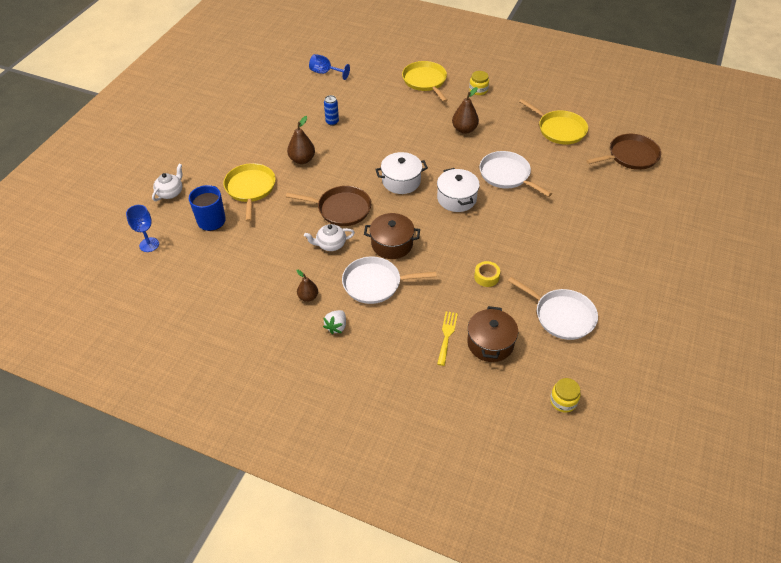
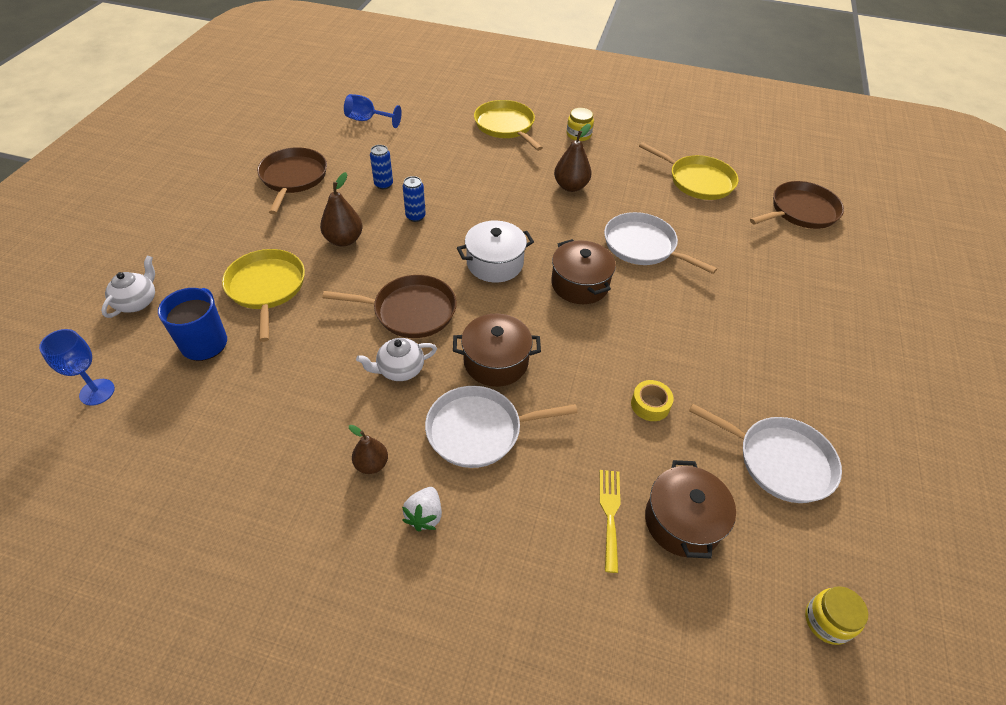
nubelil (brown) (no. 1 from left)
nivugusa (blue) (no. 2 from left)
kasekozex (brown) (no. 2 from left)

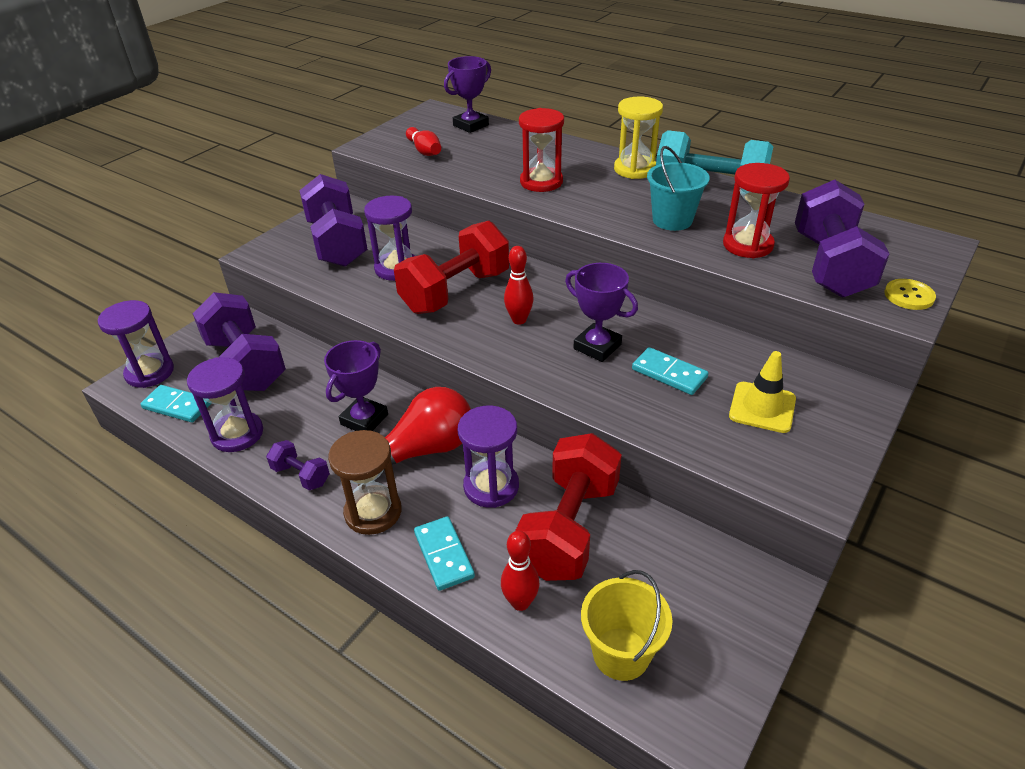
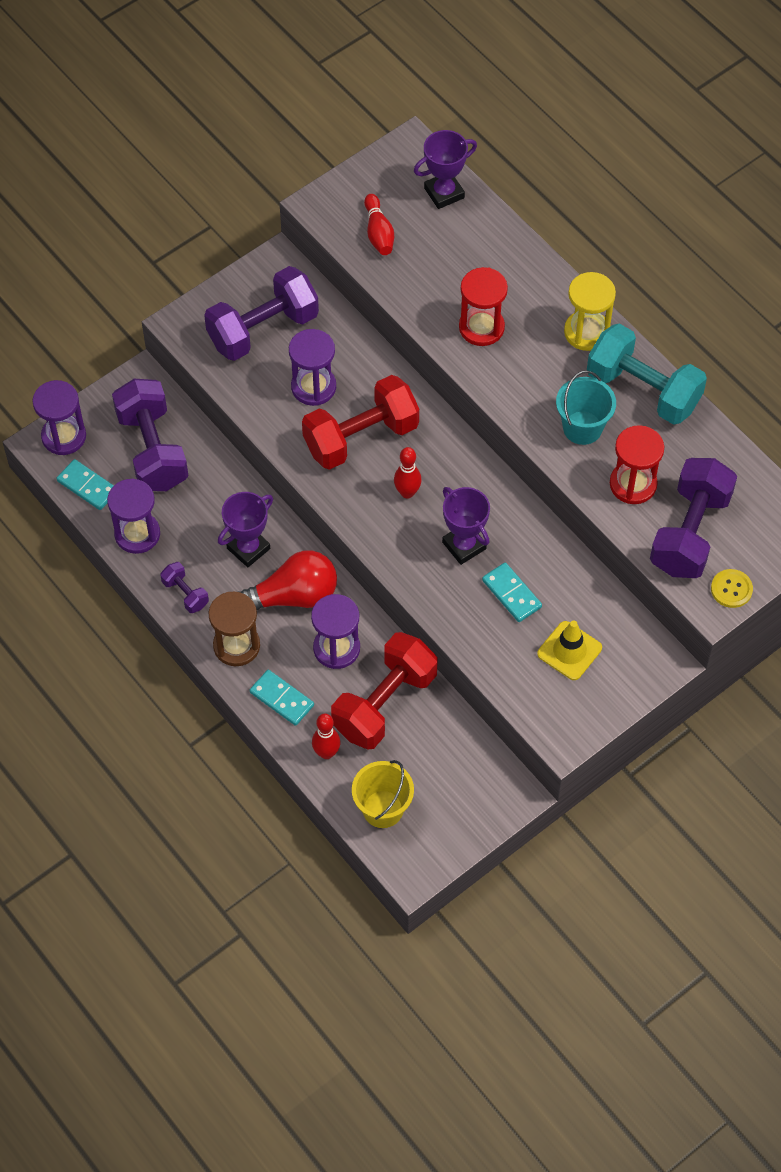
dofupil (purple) (no. 3 from left)
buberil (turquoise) (no. 2 from left)

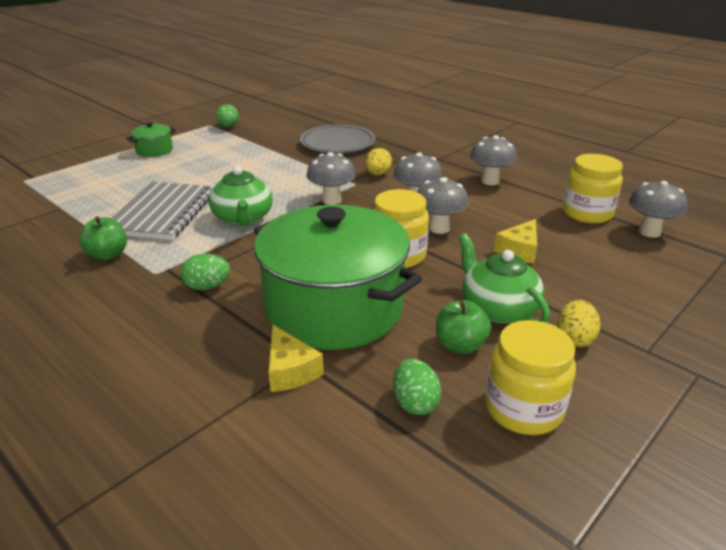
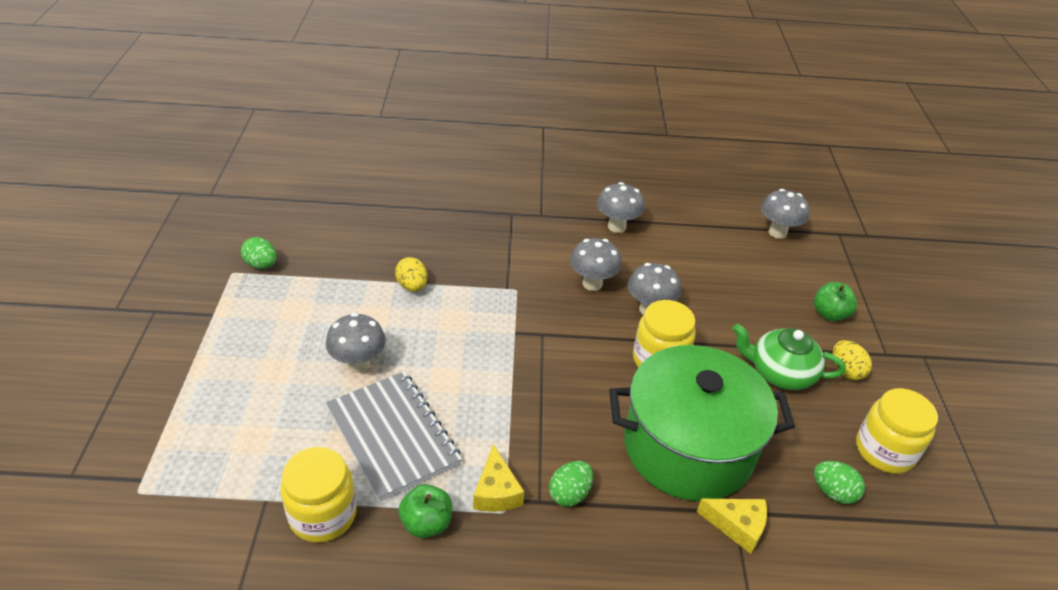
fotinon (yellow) (no. 1 from left)
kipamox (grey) (no. 1 from left)
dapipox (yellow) (no. 1 from left)
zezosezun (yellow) (no. 1 from left)
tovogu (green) (no. 2 from left)
kasekozex (green) (no. 1 from left in the first image)
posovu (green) (no. 1 from left in the first image)
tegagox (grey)

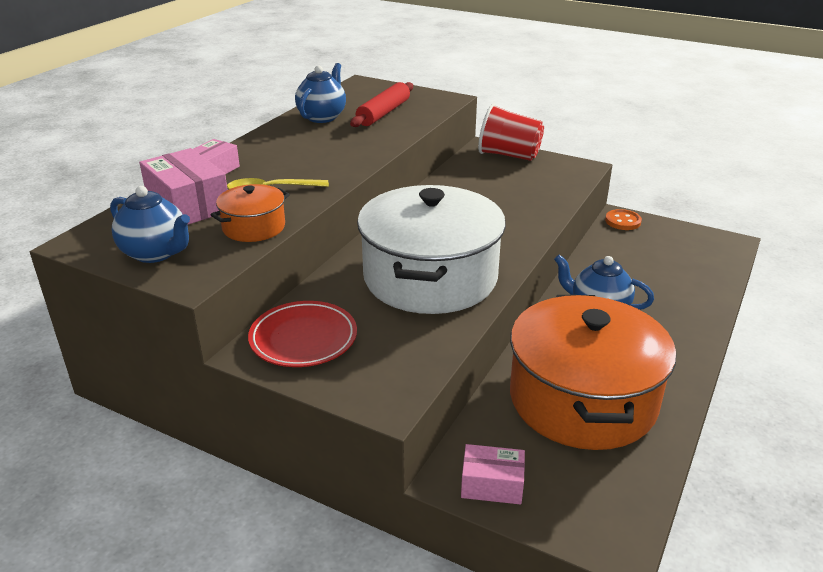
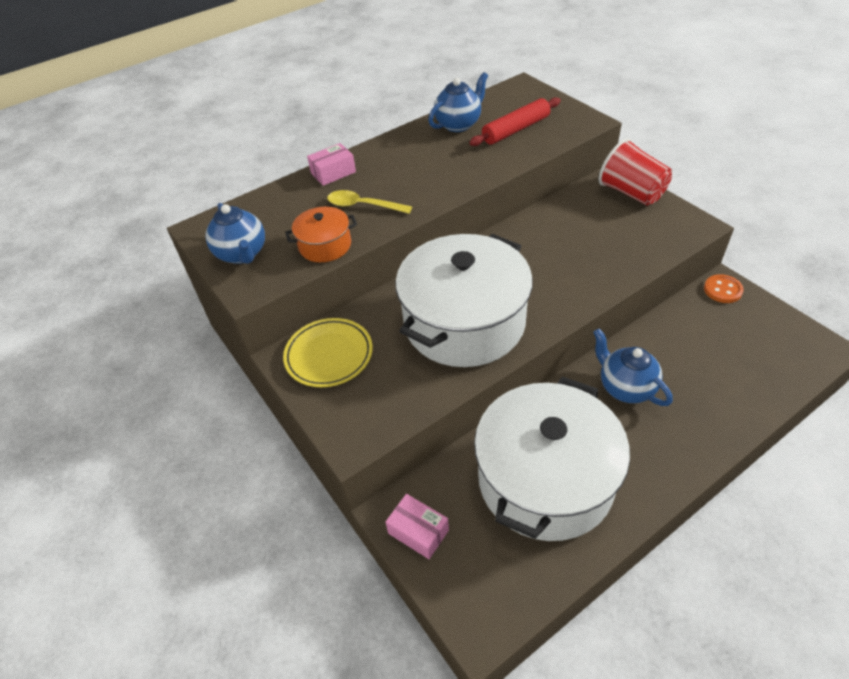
tegagox (yellow)
kasekozex (white) (no. 2 from left)
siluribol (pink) (no. 1 from left in the first image)

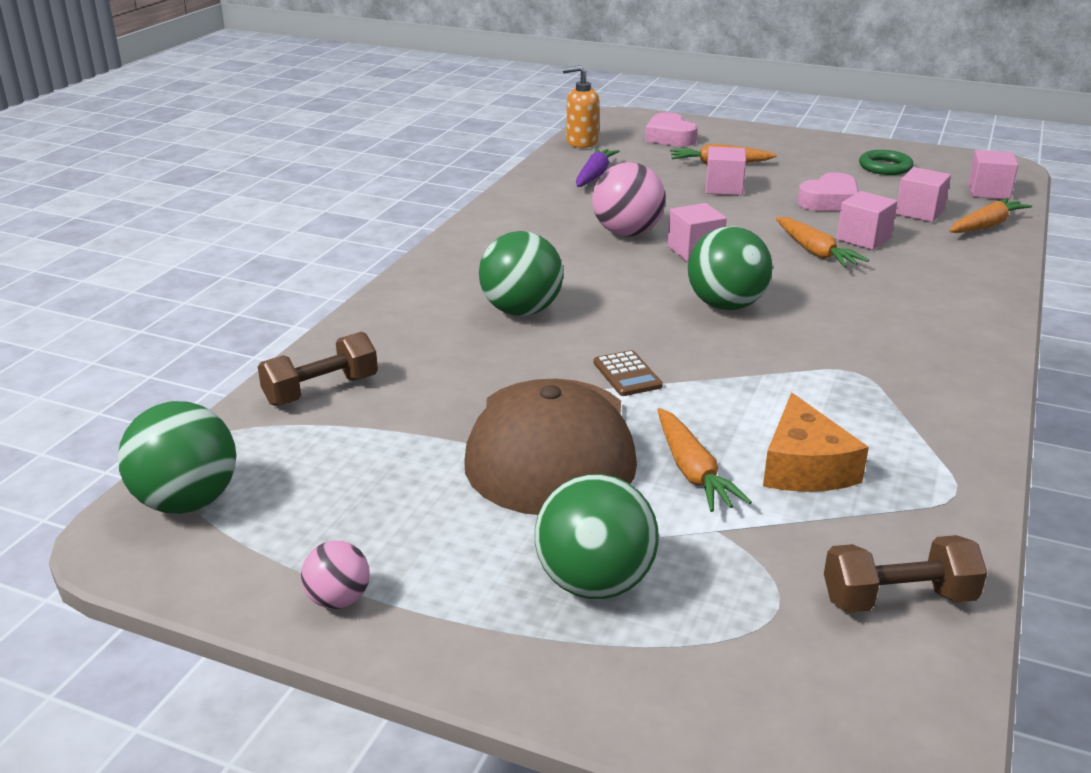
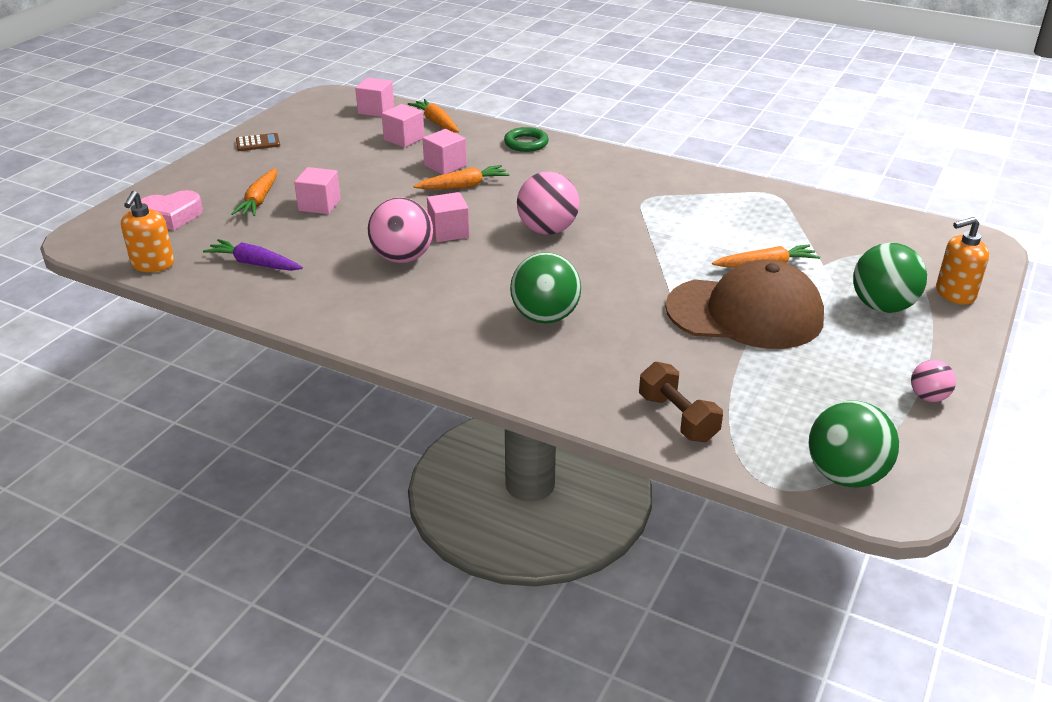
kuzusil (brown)
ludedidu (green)
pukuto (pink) (no. 2 from left)
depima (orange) (no. 2 from left)
zezosezun (orange)
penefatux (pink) (no. 2 from left in the first image)
dofupil (brown) (no. 2 from left in the first image)

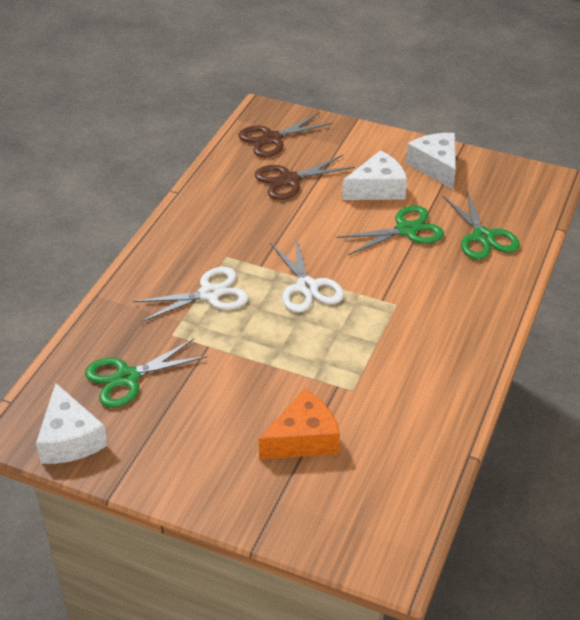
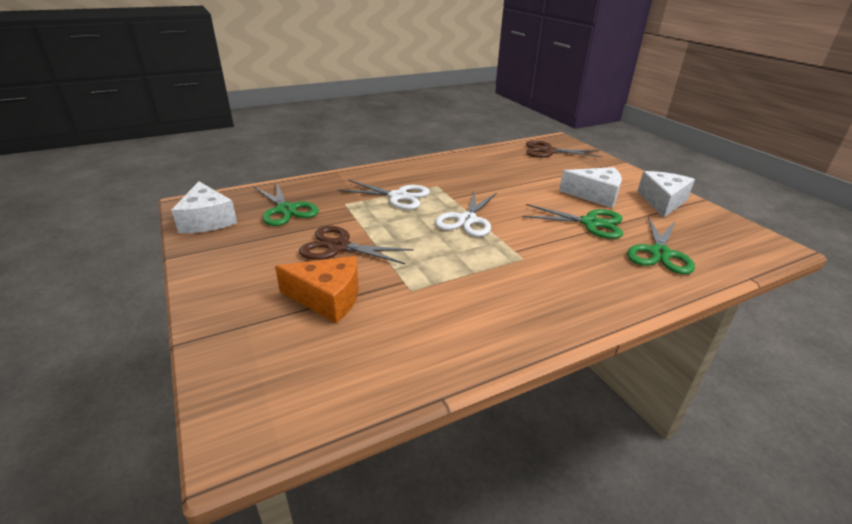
zezosezun (white) (no. 1 from left)
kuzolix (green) (no. 1 from left)
kuzolix (brown) (no. 1 from left)

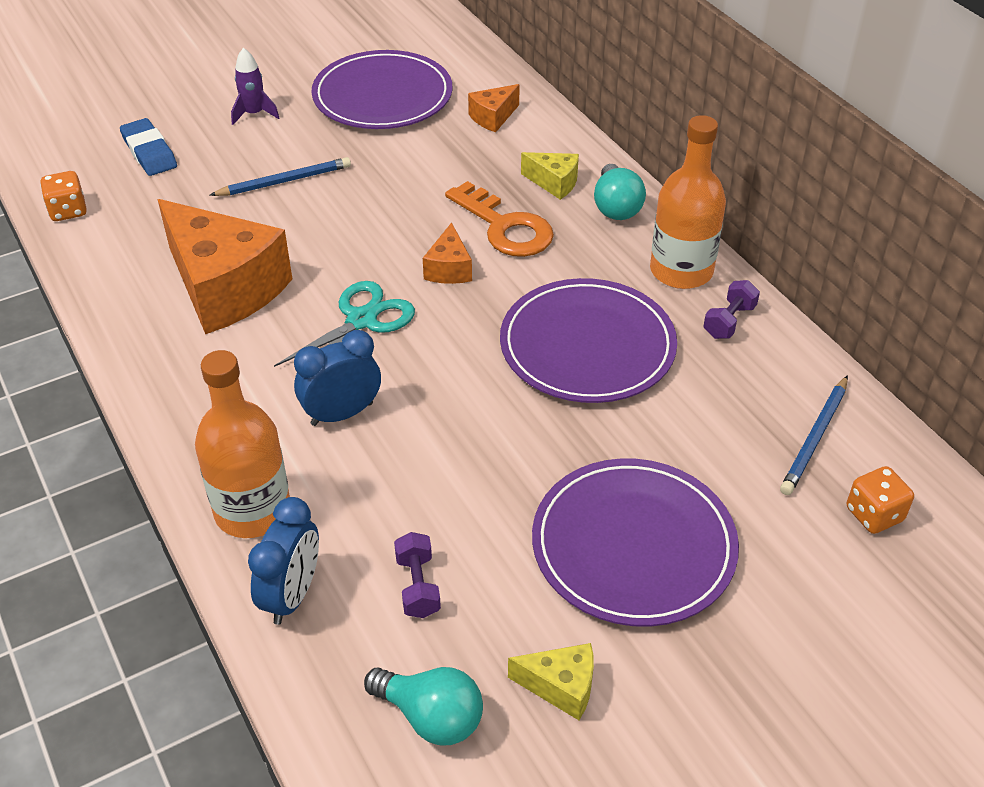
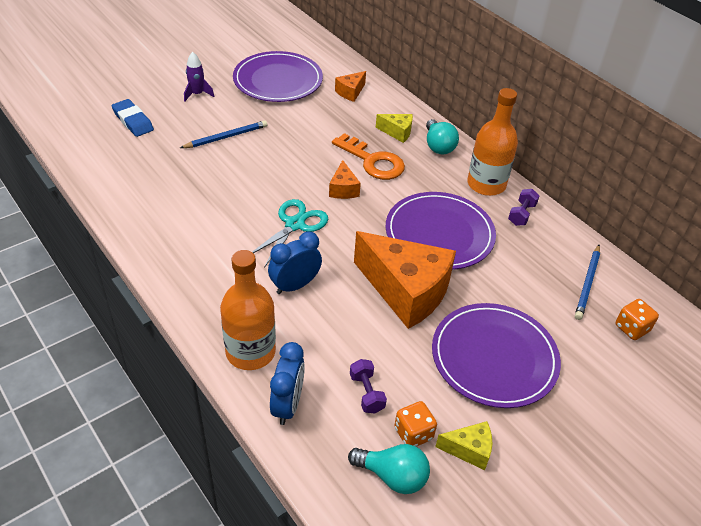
zezosezun (orange) (no. 3 from left)
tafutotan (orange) (no. 1 from left)

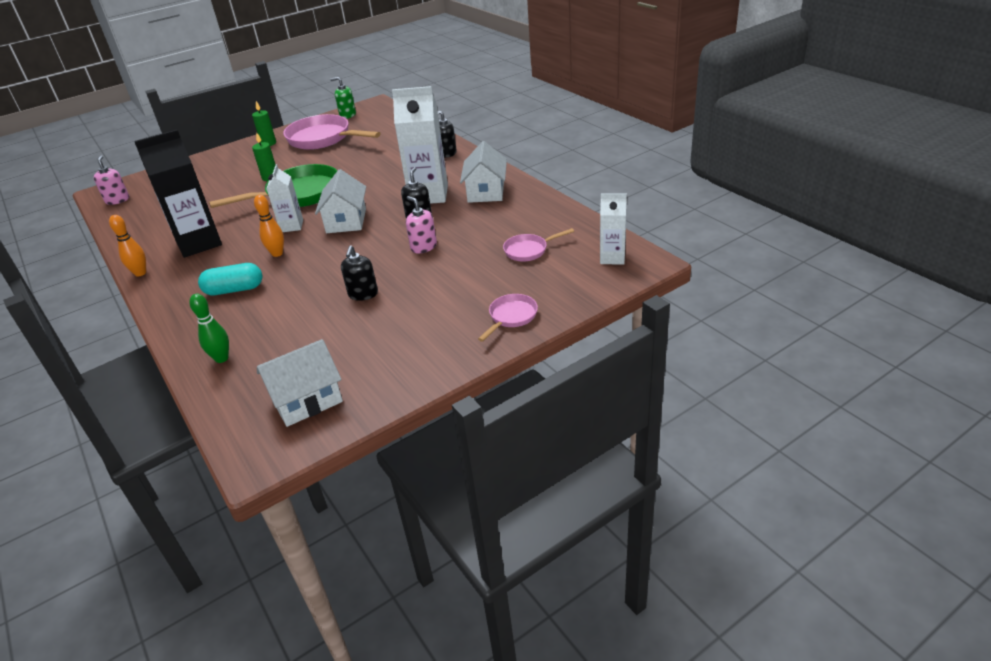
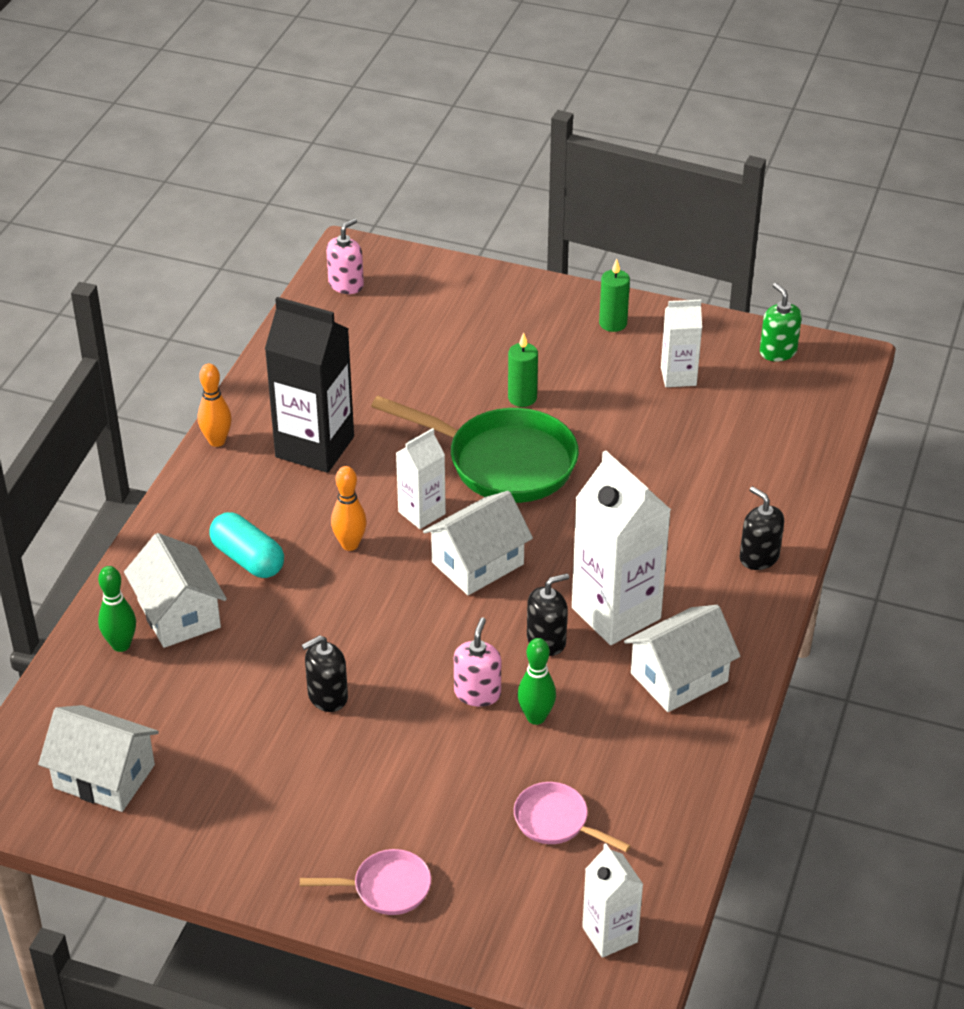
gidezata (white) (no. 2 from left)
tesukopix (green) (no. 2 from left)
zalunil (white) (no. 4 from left)

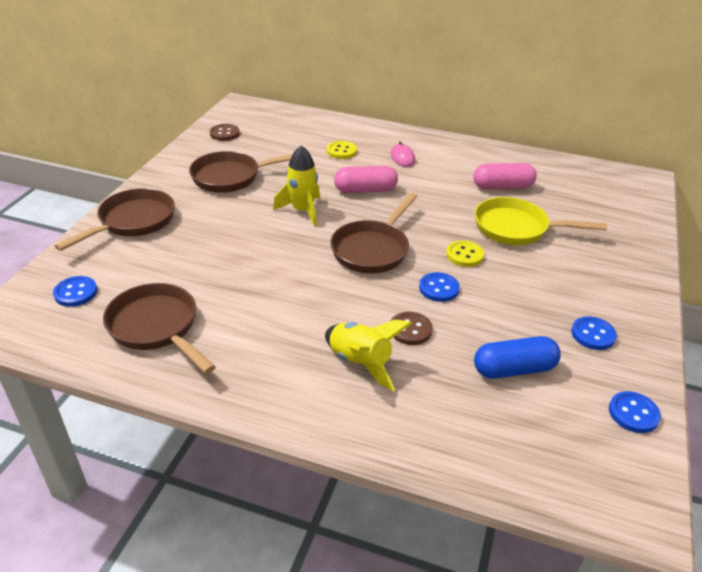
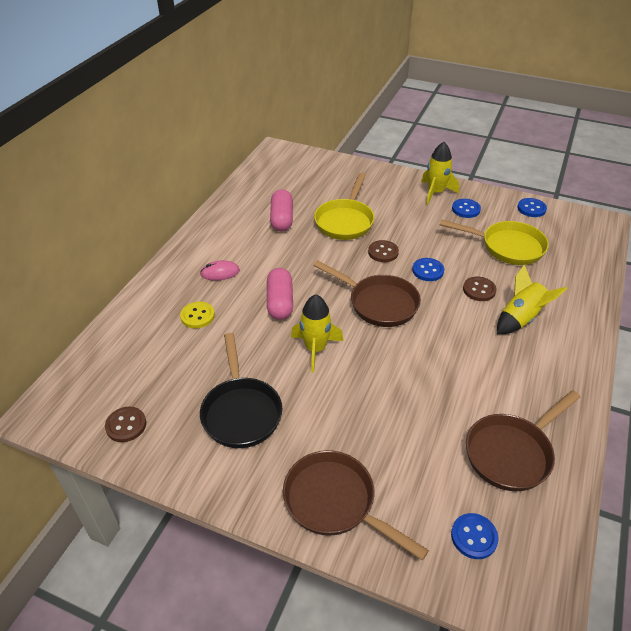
nubelil (black)
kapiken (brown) (no. 2 from left)
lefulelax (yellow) (no. 2 from left)
nubelil (yellow) (no. 2 from left)

